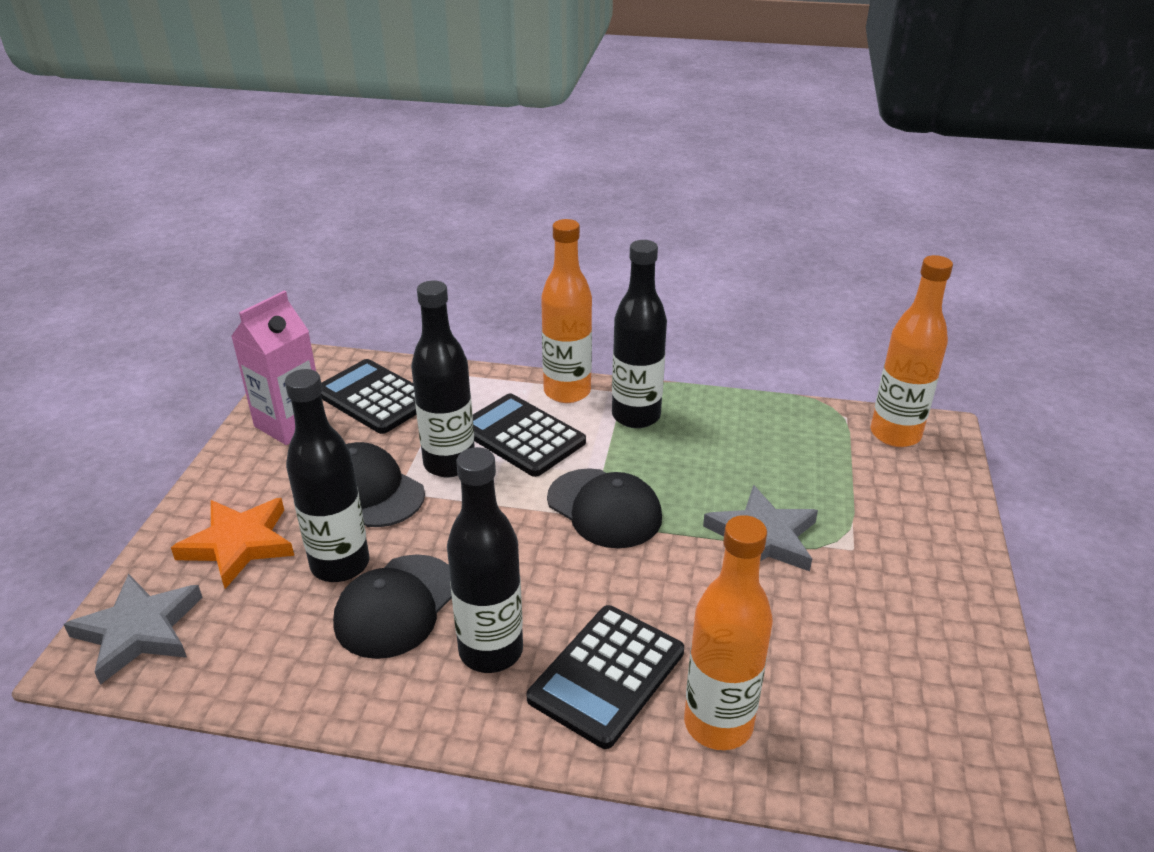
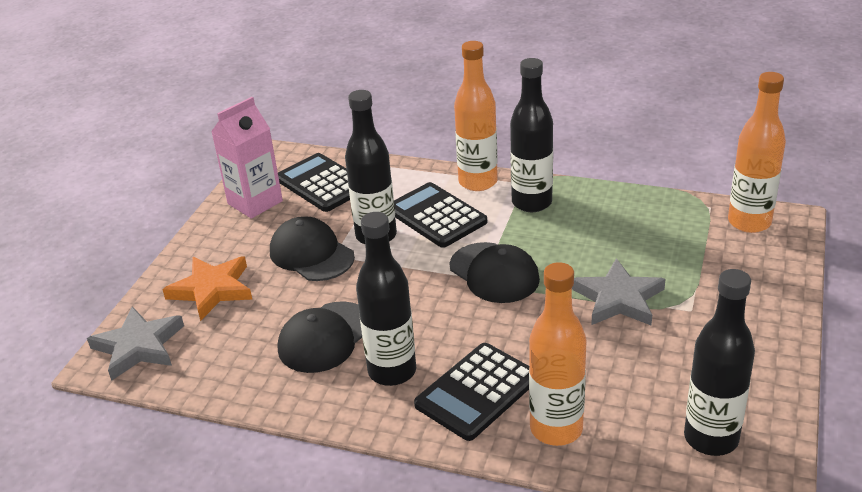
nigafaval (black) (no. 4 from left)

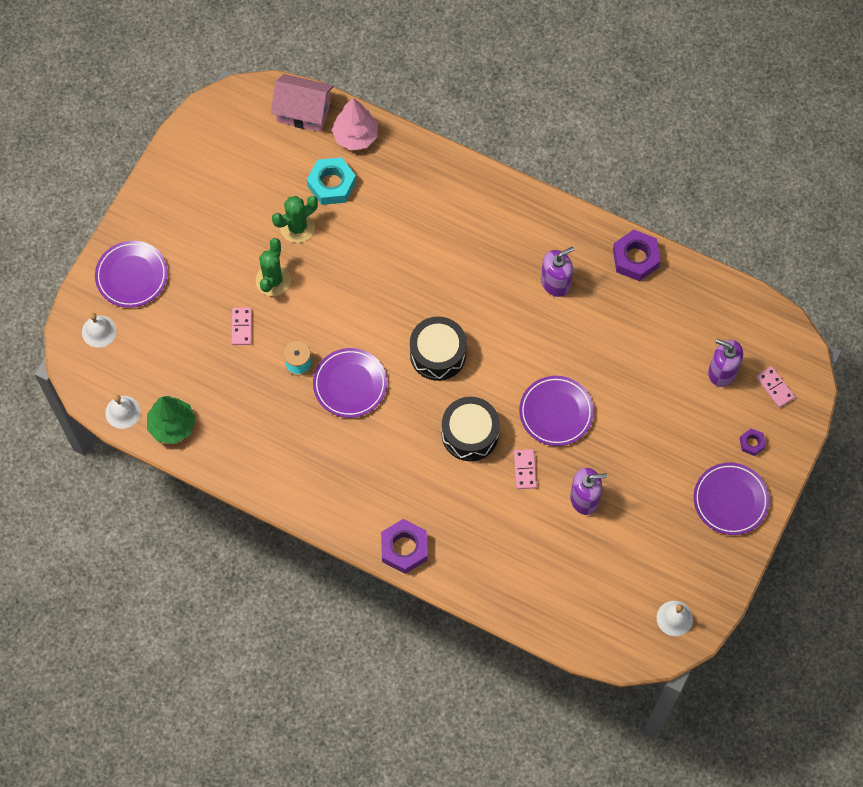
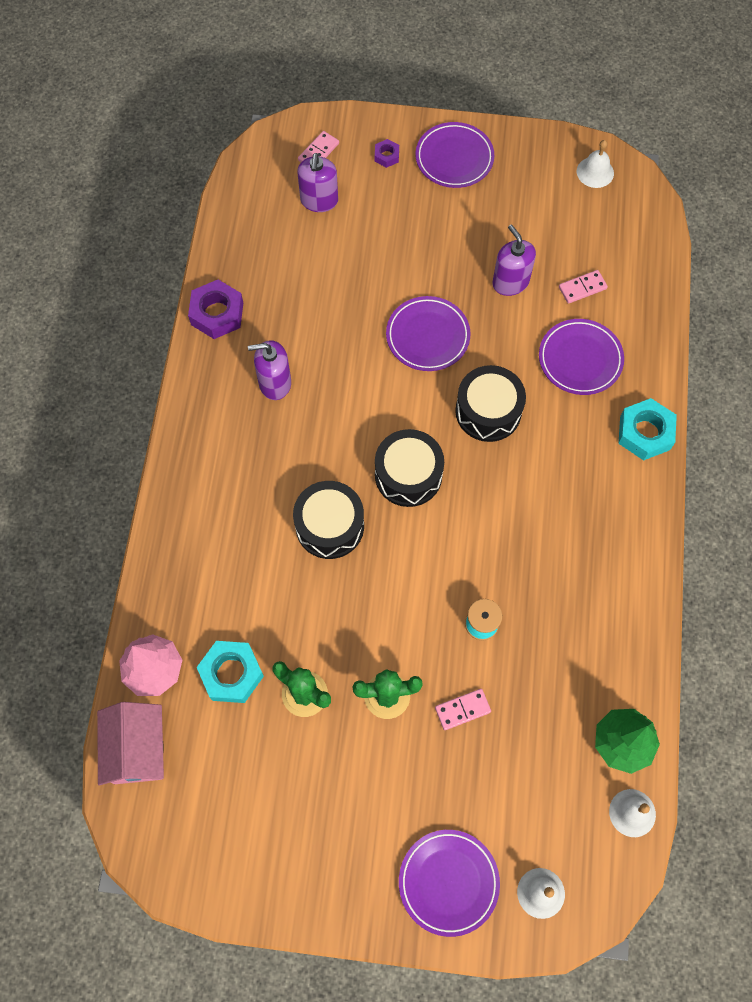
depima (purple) (no. 1 from left)
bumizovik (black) (no. 1 from left)
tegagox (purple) (no. 4 from left)
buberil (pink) (no. 3 from left)
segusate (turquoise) (no. 2 from left)

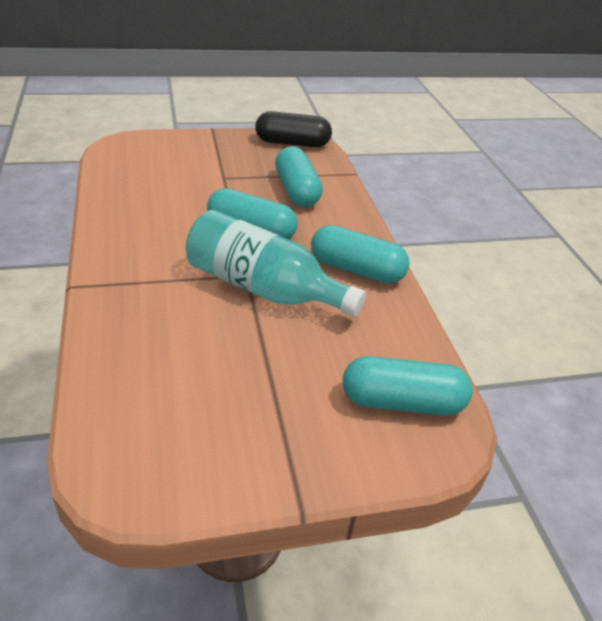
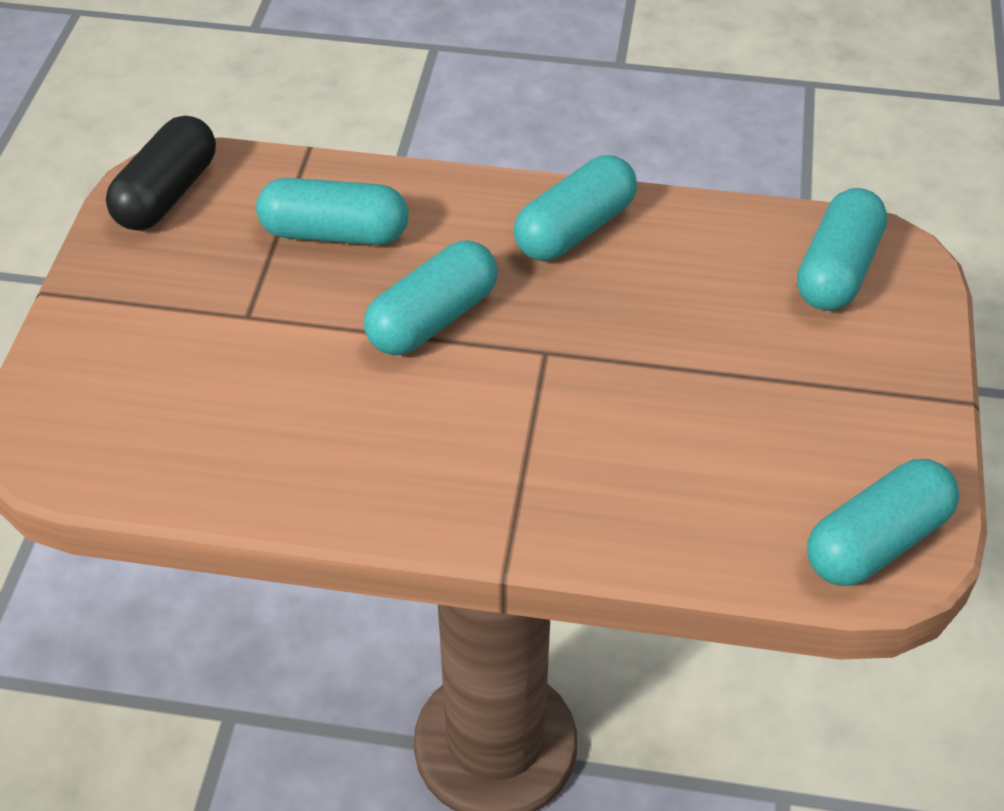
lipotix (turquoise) (no. 5 from left)
nigafaval (turquoise)

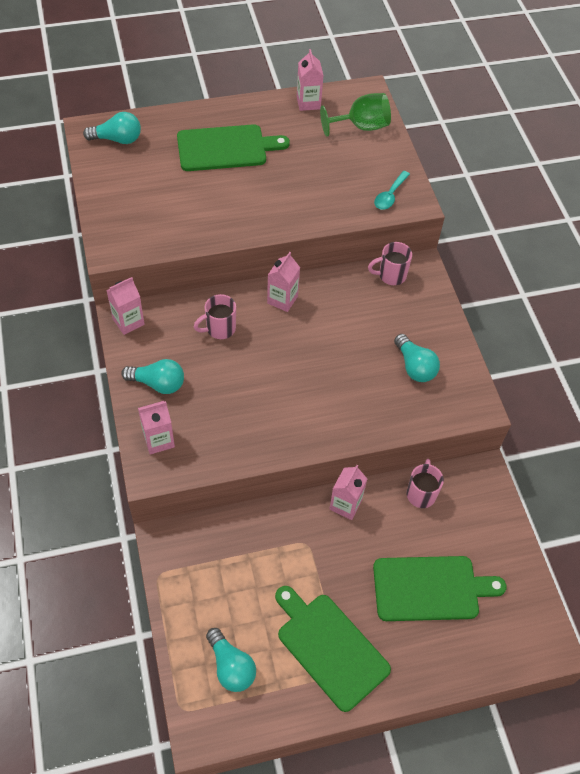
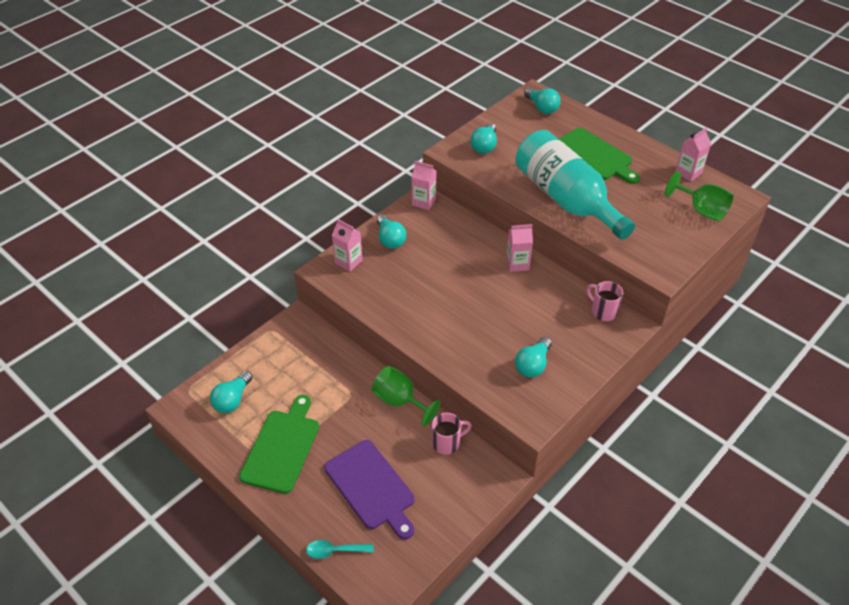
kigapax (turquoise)
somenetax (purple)
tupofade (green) (no. 1 from left)
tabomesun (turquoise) (no. 3 from left)
nigafaval (turquoise)
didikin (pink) (no. 1 from left in the first image)

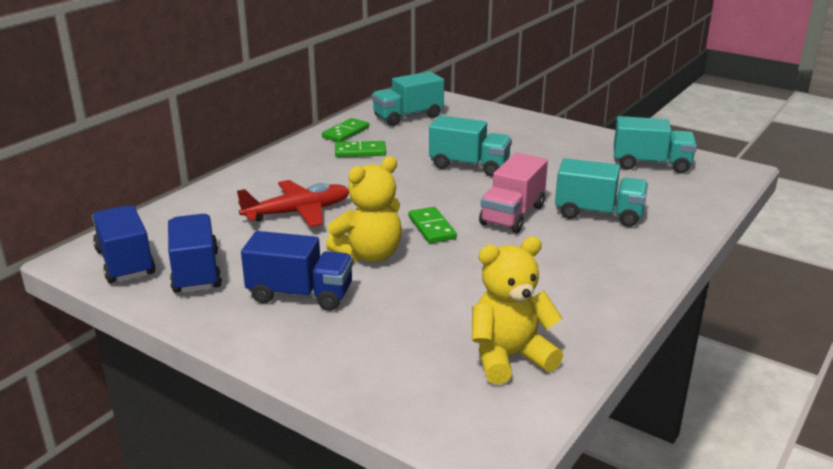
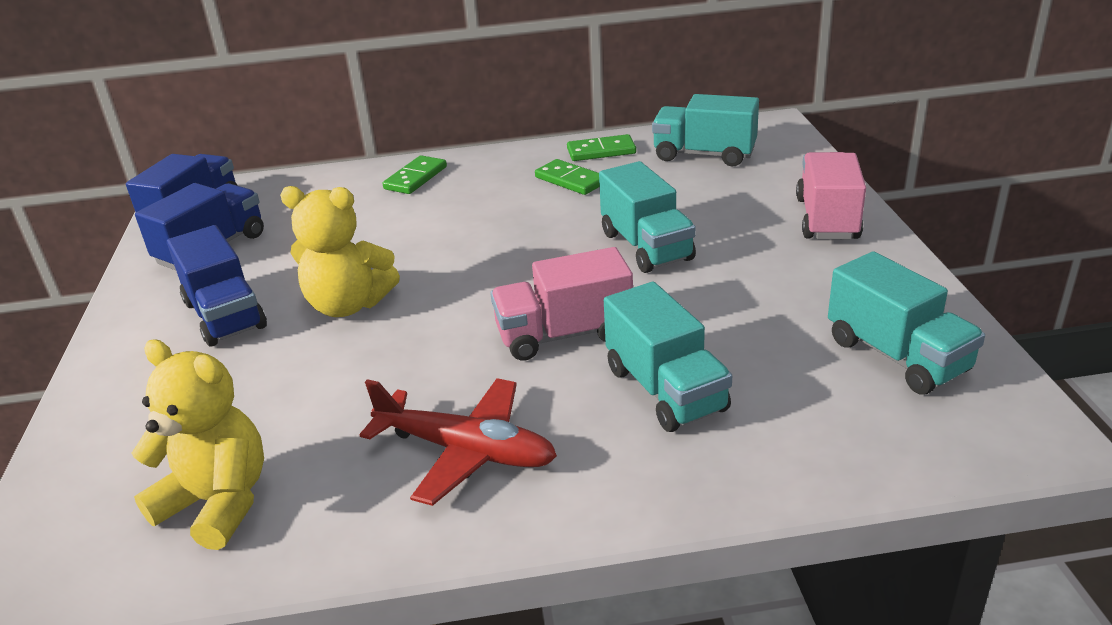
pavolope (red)
buberil (green) (no. 1 from left)
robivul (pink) (no. 2 from left)

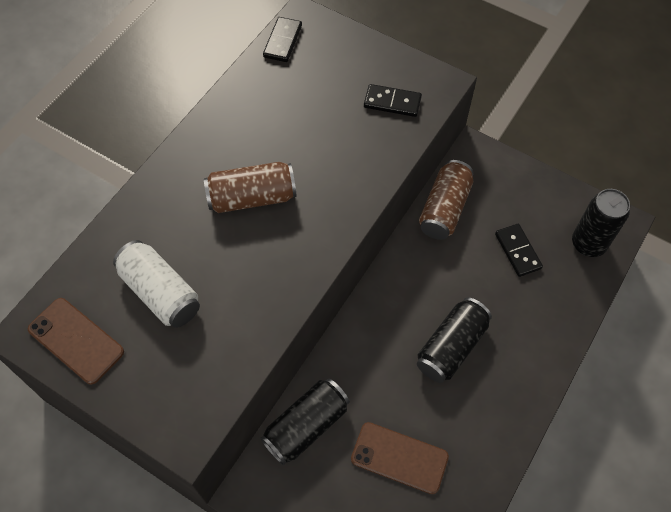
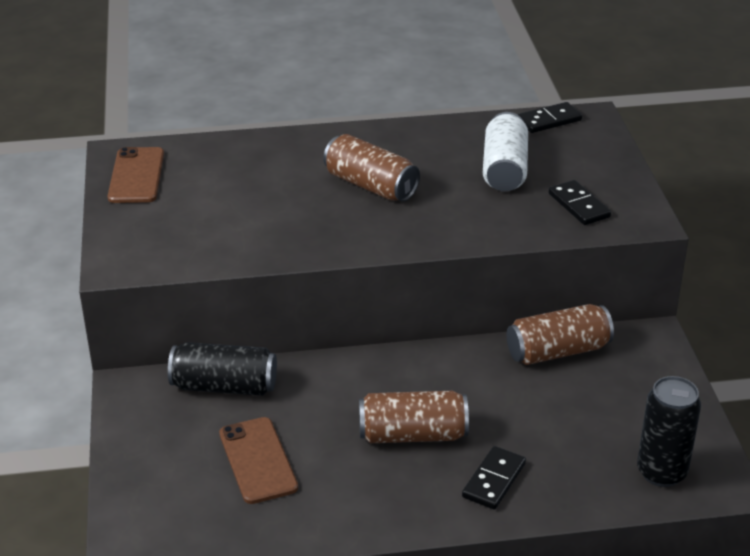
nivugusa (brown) (no. 2 from left)
buberil (black) (no. 1 from left)
nivugusa (white)

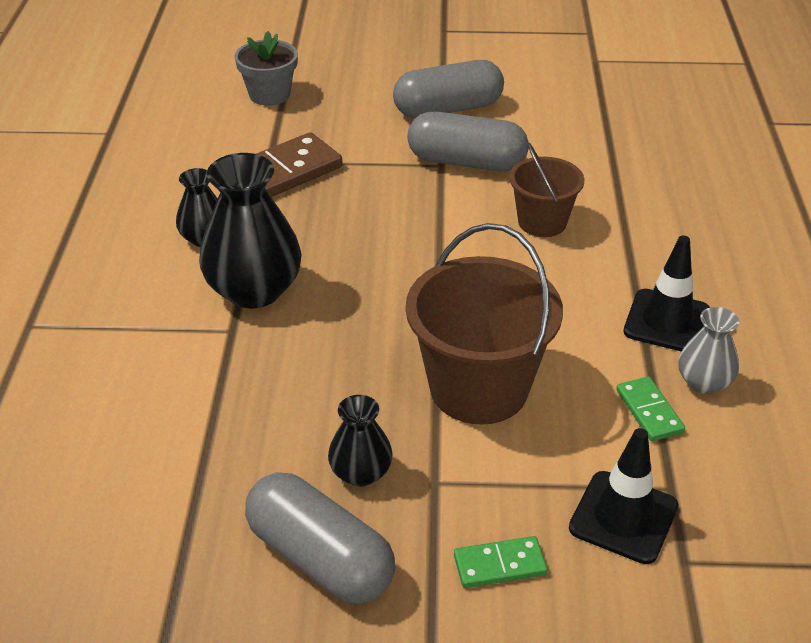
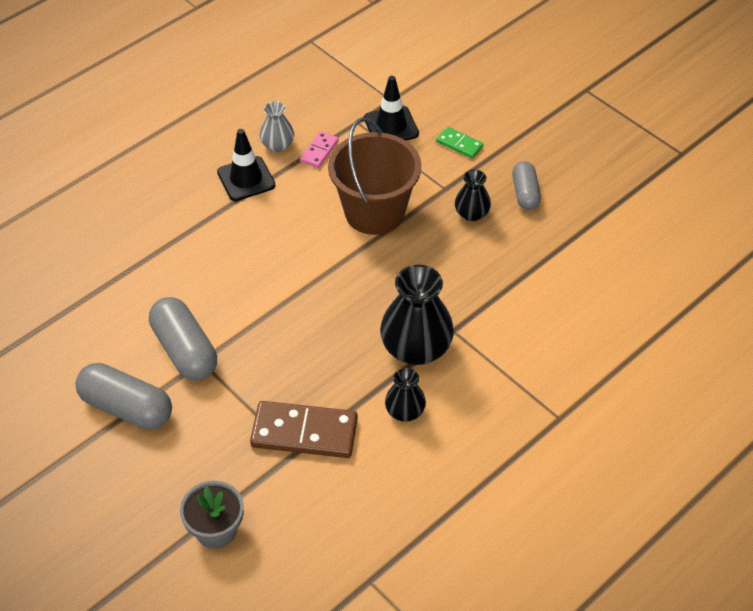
buberil (pink)
lipotix (grey) (no. 3 from left)
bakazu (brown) (no. 2 from left in the first image)

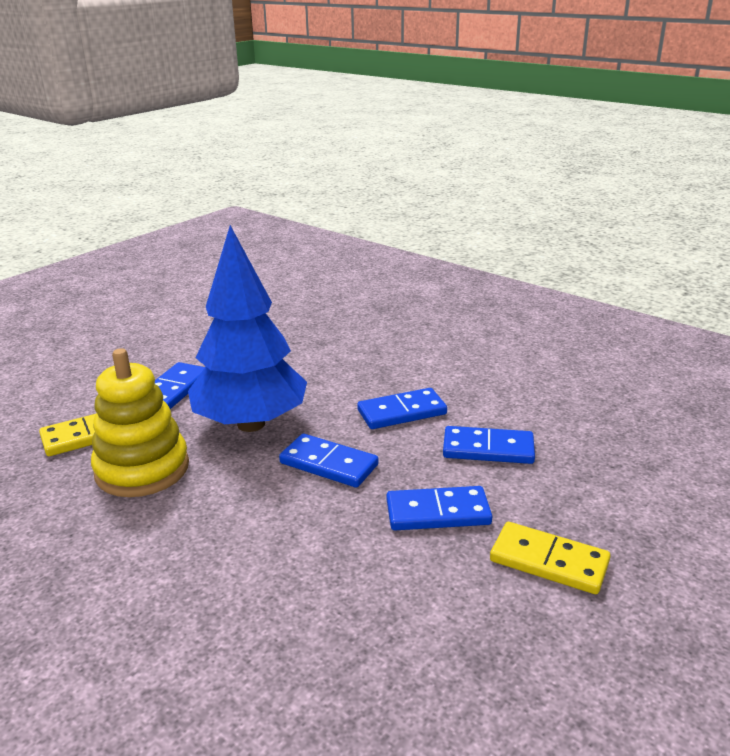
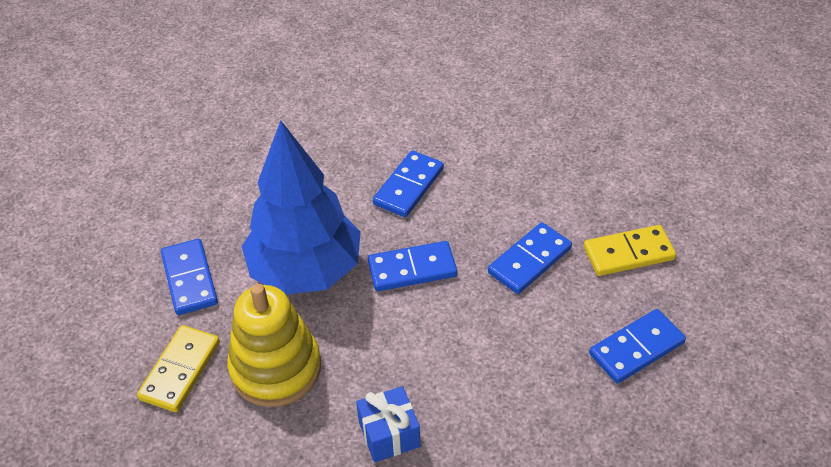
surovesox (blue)
buberil (blue) (no. 5 from left)

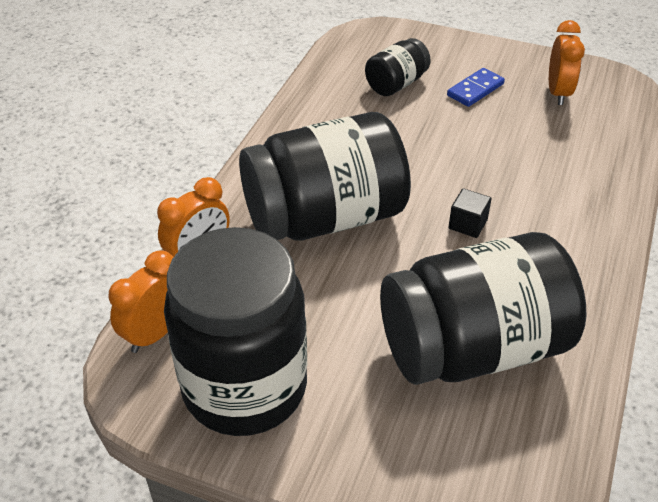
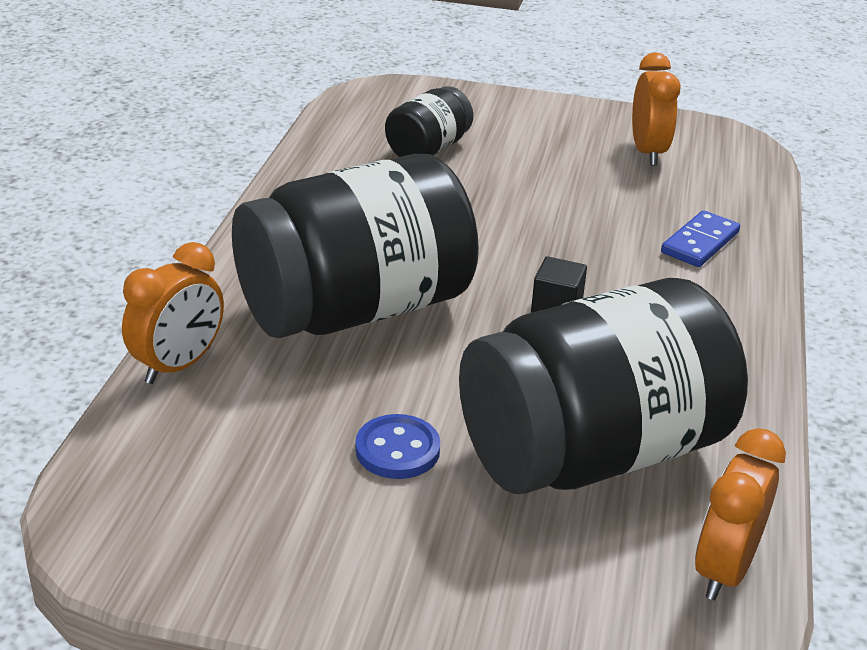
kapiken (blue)
buberil (blue)
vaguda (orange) (no. 3 from left)
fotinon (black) (no. 1 from left in the first image)

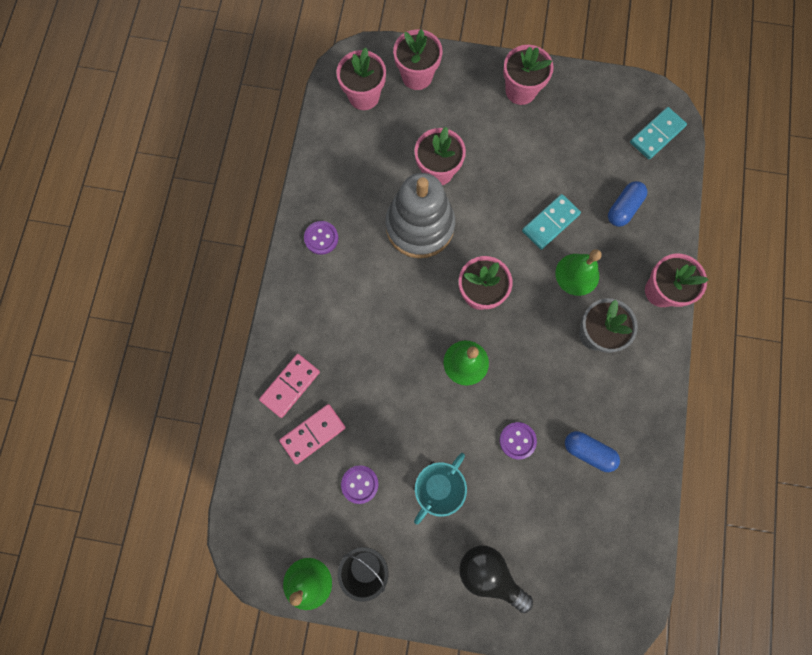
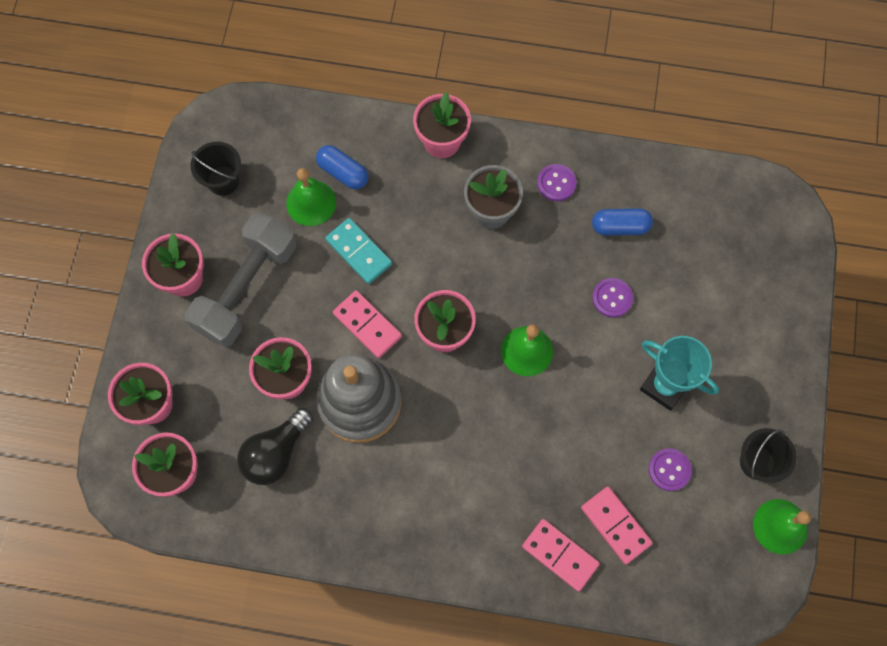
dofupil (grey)
bakazu (black) (no. 1 from left)
tabomesun (black)
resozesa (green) (no. 1 from left)
buberil (pink) (no. 1 from left)
kapiken (purple) (no. 1 from left)
lipotix (blue) (no. 2 from left)
buberil (turquoise) (no. 2 from left in the first image)

